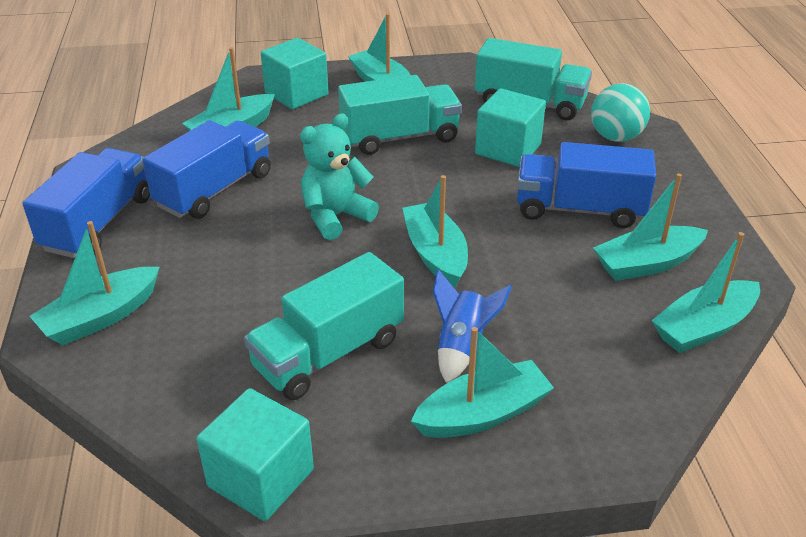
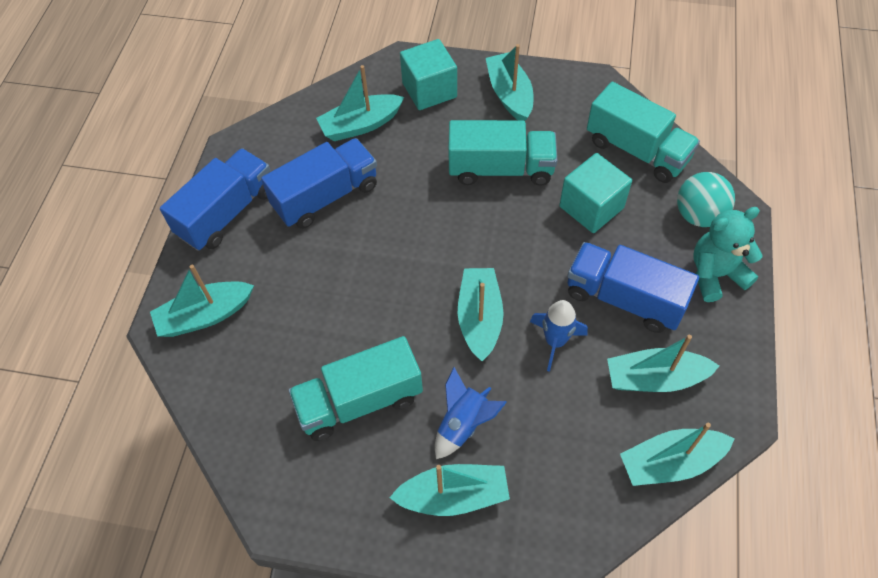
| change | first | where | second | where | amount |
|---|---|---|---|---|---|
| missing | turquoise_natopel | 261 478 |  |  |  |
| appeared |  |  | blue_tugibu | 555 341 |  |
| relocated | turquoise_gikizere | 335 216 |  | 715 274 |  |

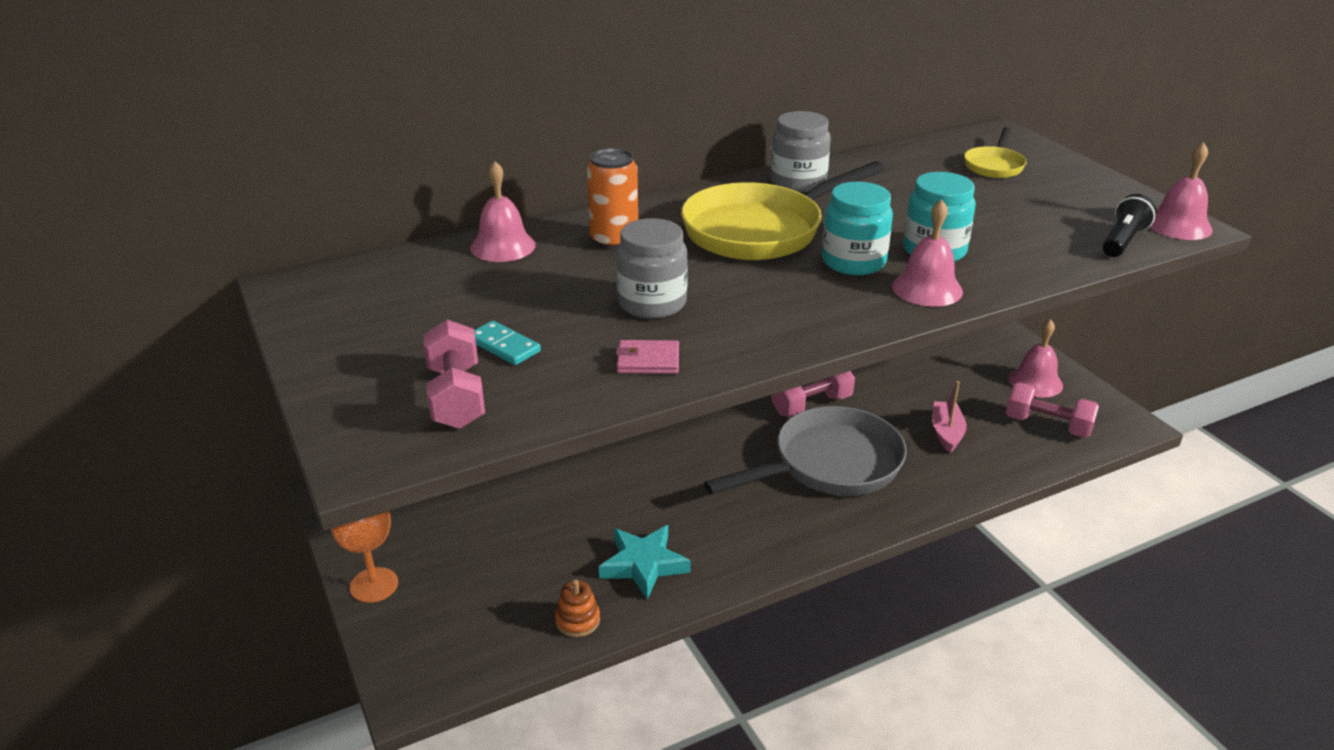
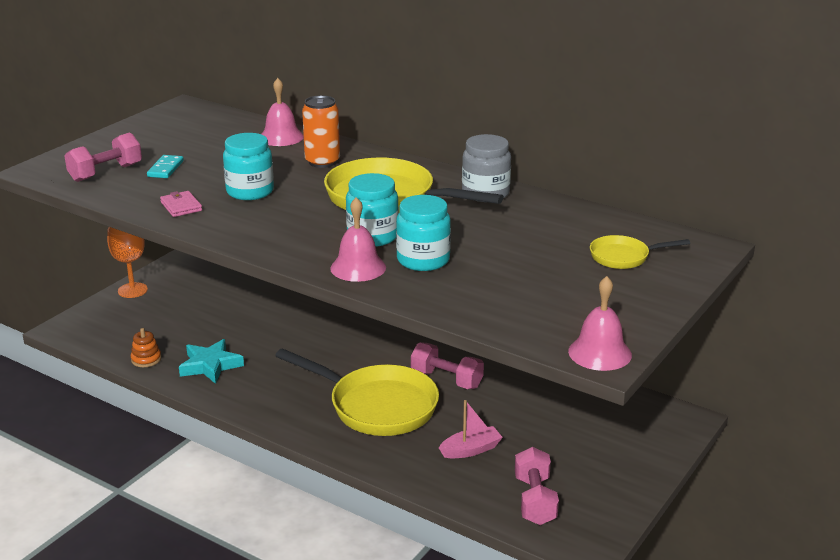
| change | first | where | second | where | amount |
|---|---|---|---|---|---|
| missing | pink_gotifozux | 1035 382 |  |  |  |
| missing | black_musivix | 1123 241 |  |  |  |
| colour | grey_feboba | 652 303 | turquoise_feboba | 250 191 |  |
| colour | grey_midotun | 829 465 | yellow_midotun | 376 406 |  |

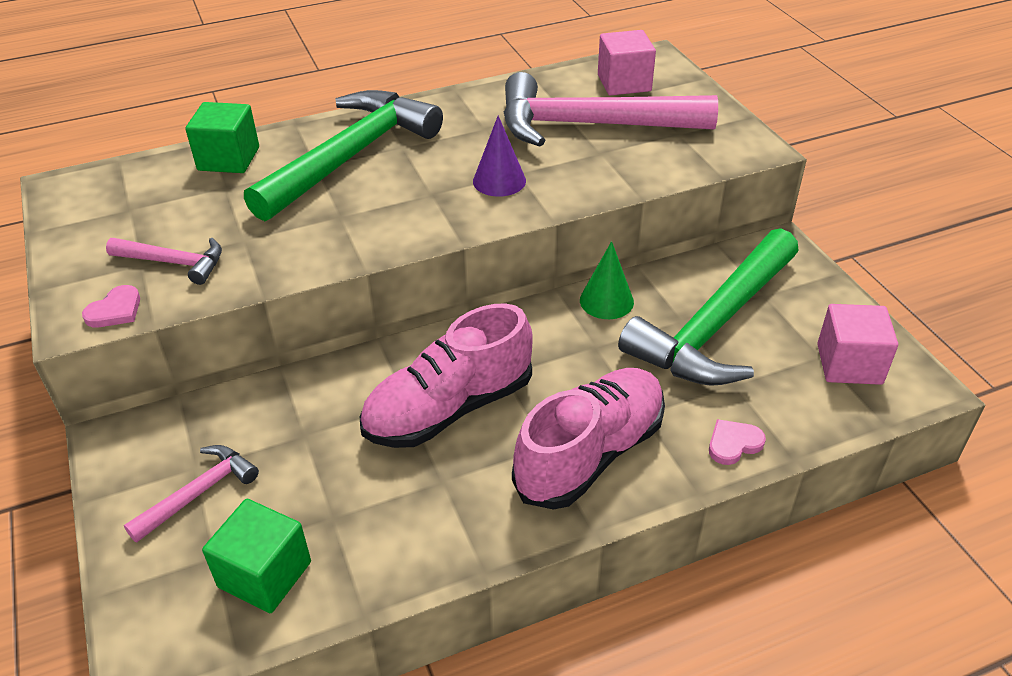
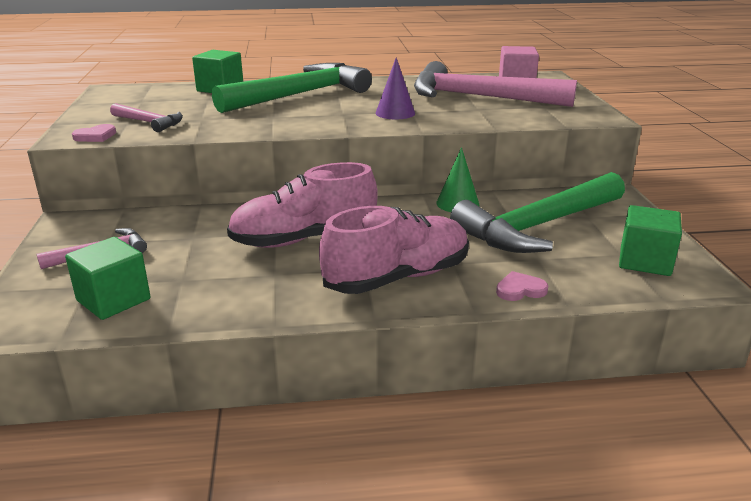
| change | first | where | second | where | amount |
|---|---|---|---|---|---|
| colour | pink_natopel | 849 364 | green_natopel | 645 261 |  |

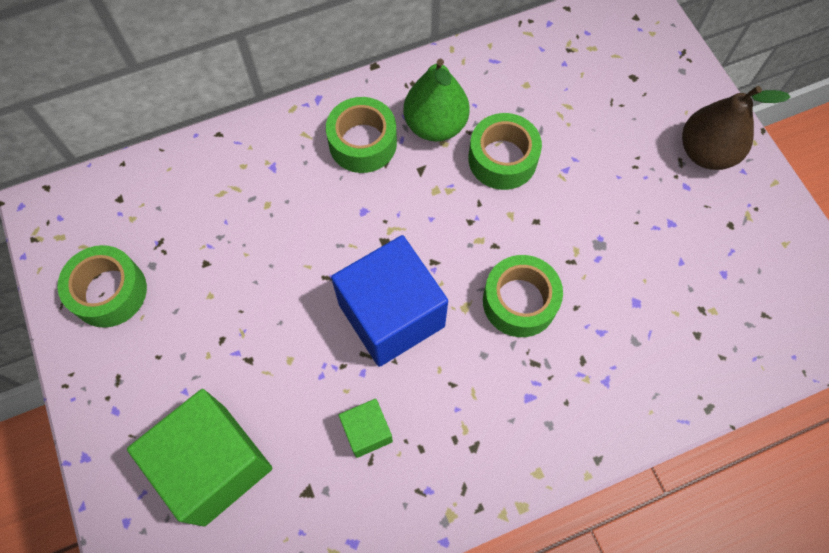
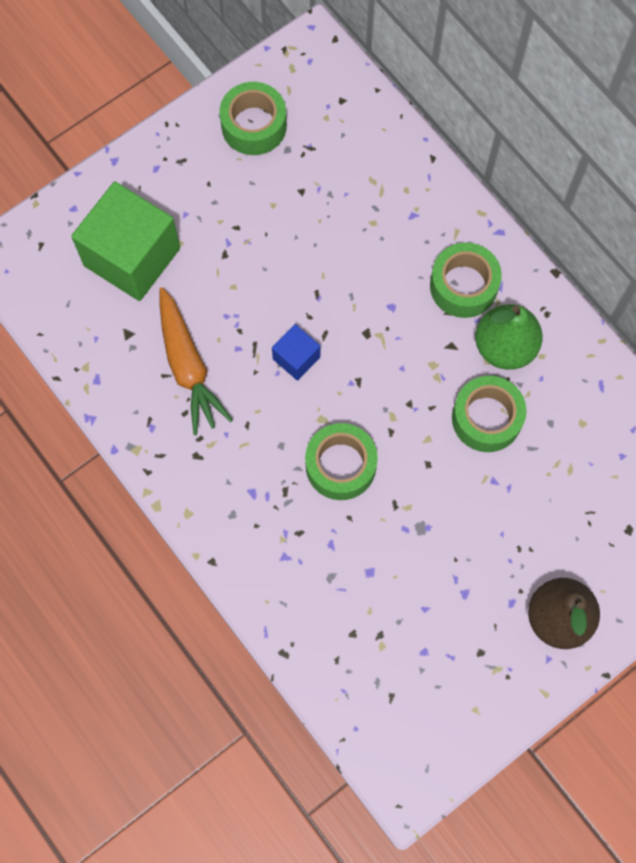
| change | first | where | second | where | amount |
|---|---|---|---|---|---|
| exchanged | green_natopel | 367 432 | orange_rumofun | 188 366 |  |
| size | blue_natopel | 391 315 |  | 296 358 | x0.47 |

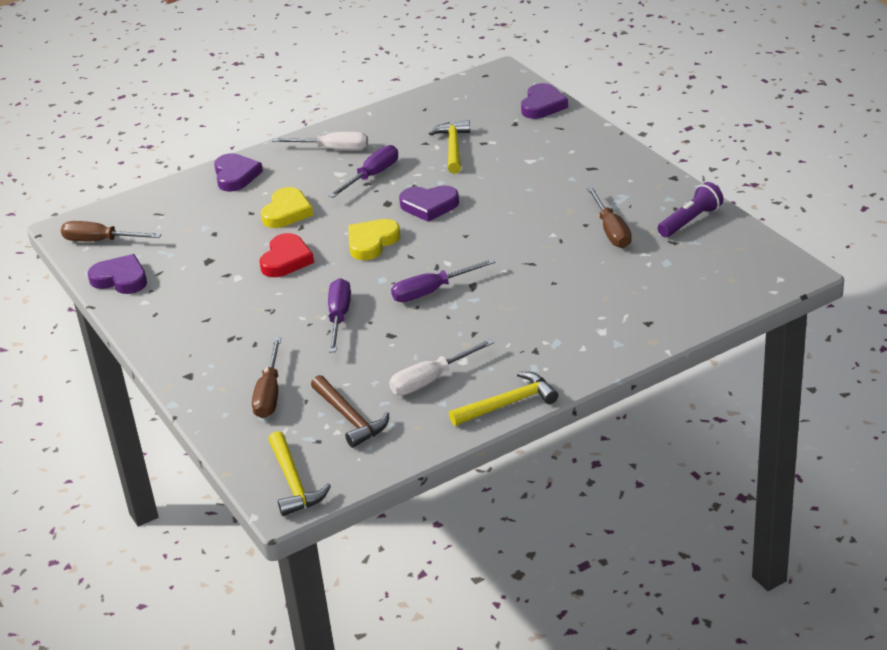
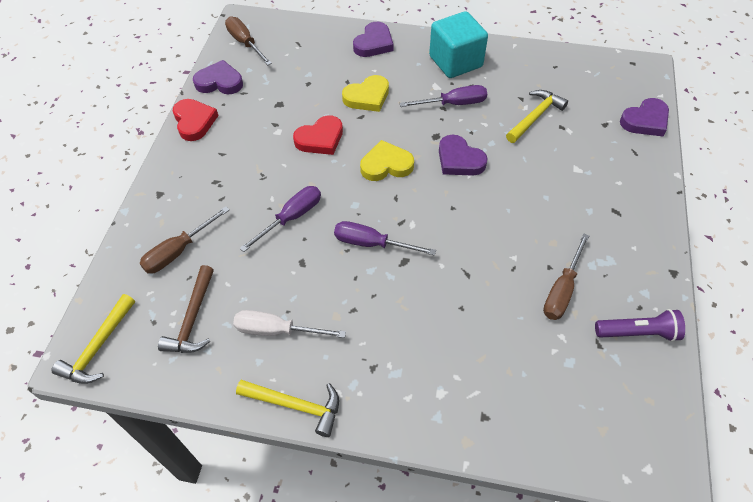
| change | first | where | second | where | amount |
|---|---|---|---|---|---|
| appeared |  |  | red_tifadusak | 194 122 |  |
| exchanged | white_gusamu | 333 149 | turquoise_natopel | 455 62 |  |
| spun | purple_tifadusak | 120 279 |  | 219 82 | 60 degrees counterclockwise |

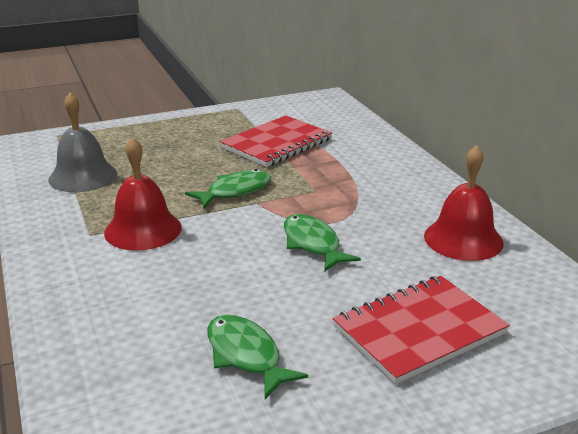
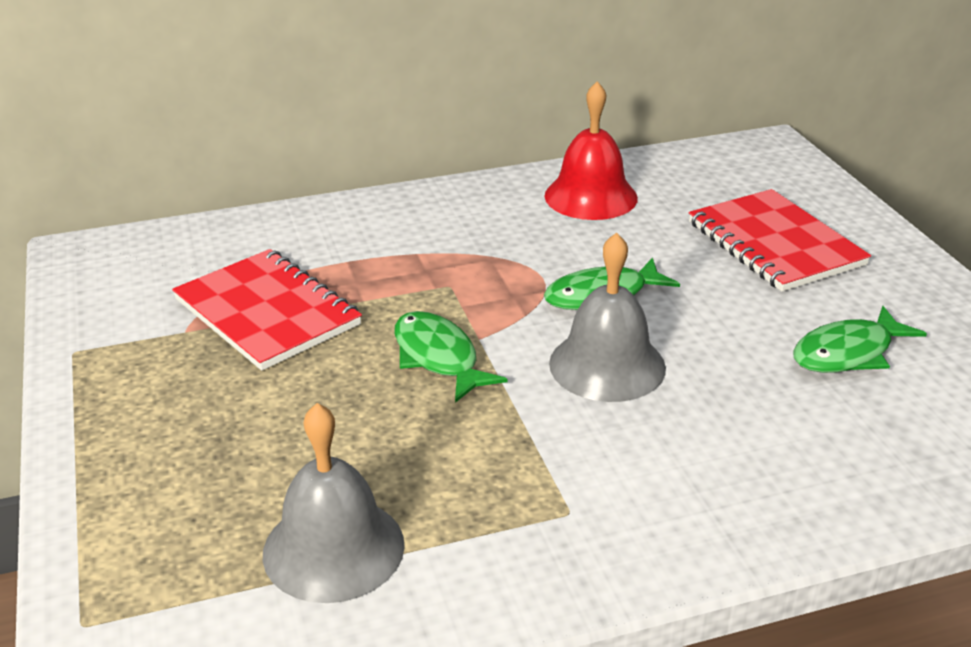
| change | first | where | second | where | amount |
|---|---|---|---|---|---|
| missing | red_gotifozux | 143 229 |  |  |  |
| appeared |  |  | grey_gotifozux | 607 365 |  |

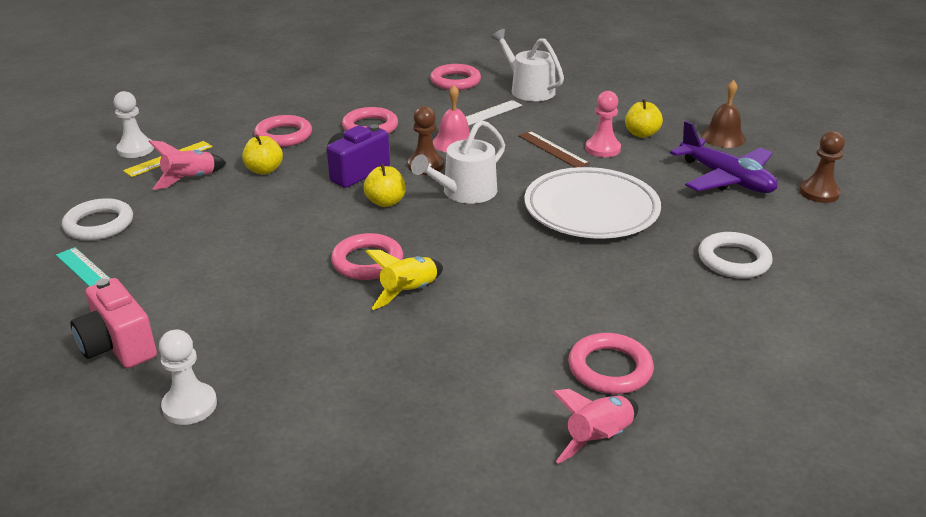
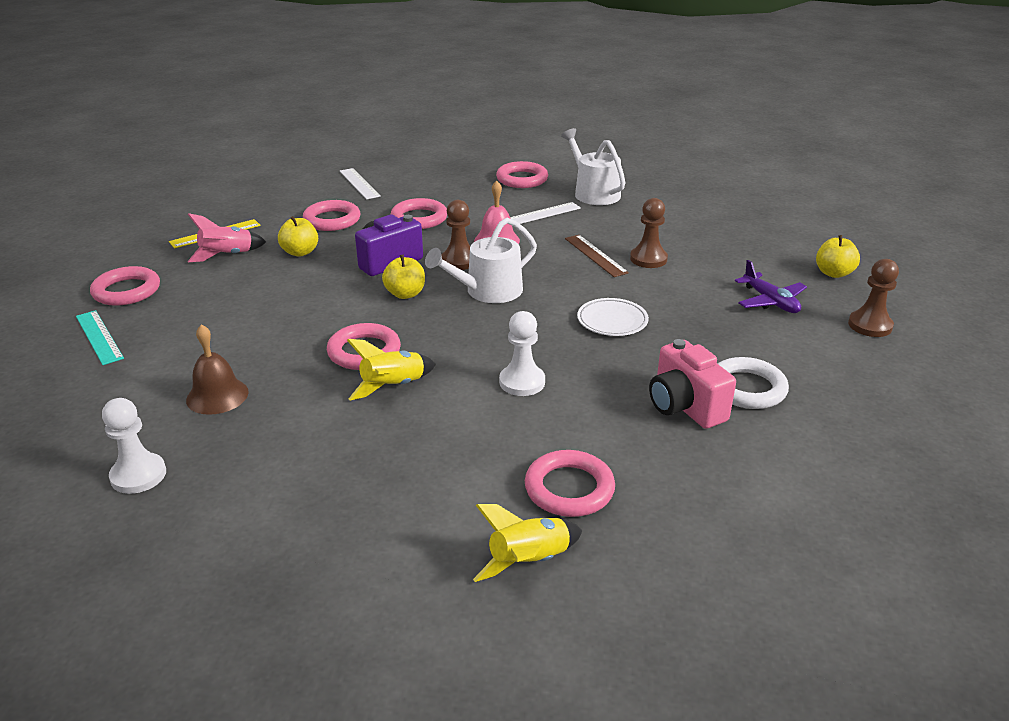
| change | first | where | second | where | amount |
|---|---|---|---|---|---|
| appeared |  |  | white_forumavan | 359 183 |  |
| relocated | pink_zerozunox | 118 346 |  | 684 407 |  |
| relocated | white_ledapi | 135 149 |  | 522 382 |  |
| relocated | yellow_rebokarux | 641 134 |  | 833 273 |  |
| relocated | brown_gotifozux | 723 137 |  | 217 396 |  |
| colour | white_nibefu | 99 224 | pink_nibefu | 126 291 |  |
| colour | pink_tugibu | 598 439 | yellow_tugibu | 529 561 |  |
| colour | pink_ledapi | 602 149 | brown_ledapi | 648 259 |  |
| size | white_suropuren | 591 210 |  | 612 321 | x0.50 |
| size | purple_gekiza | 726 179 |  | 770 301 | x0.63 |

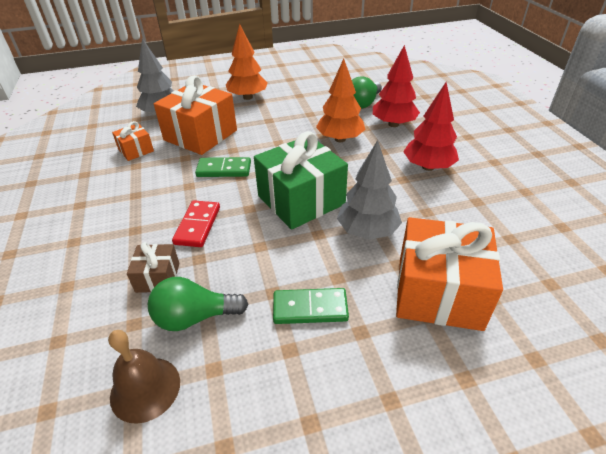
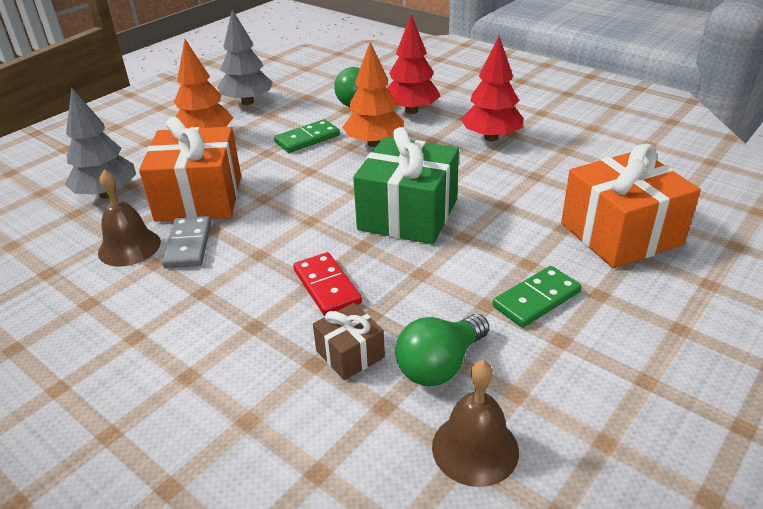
| change | first | where | second | where | amount |
|---|---|---|---|---|---|
| appeared |  |  | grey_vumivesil | 189 245 |  |
| relocated | green_vumivesil | 224 169 |  | 307 139 |  |
| relocated | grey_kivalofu | 367 231 |  | 247 102 |  |
| exchanged | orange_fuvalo | 136 150 | brown_gotifozux | 129 247 |  |

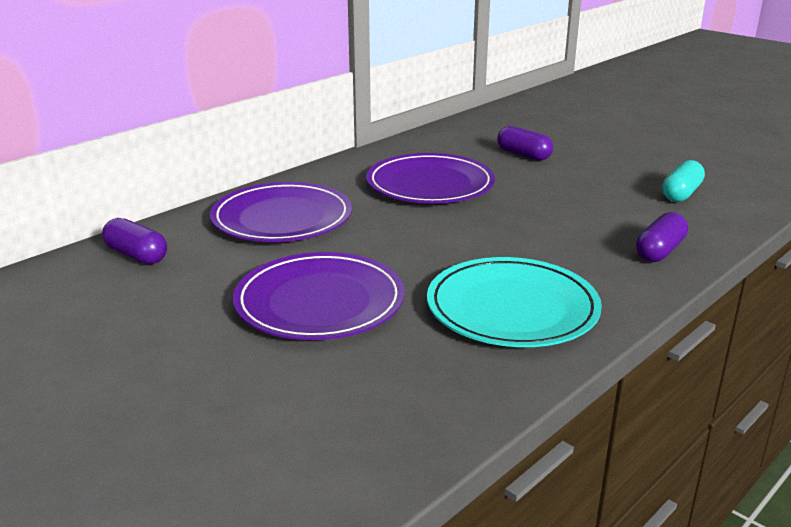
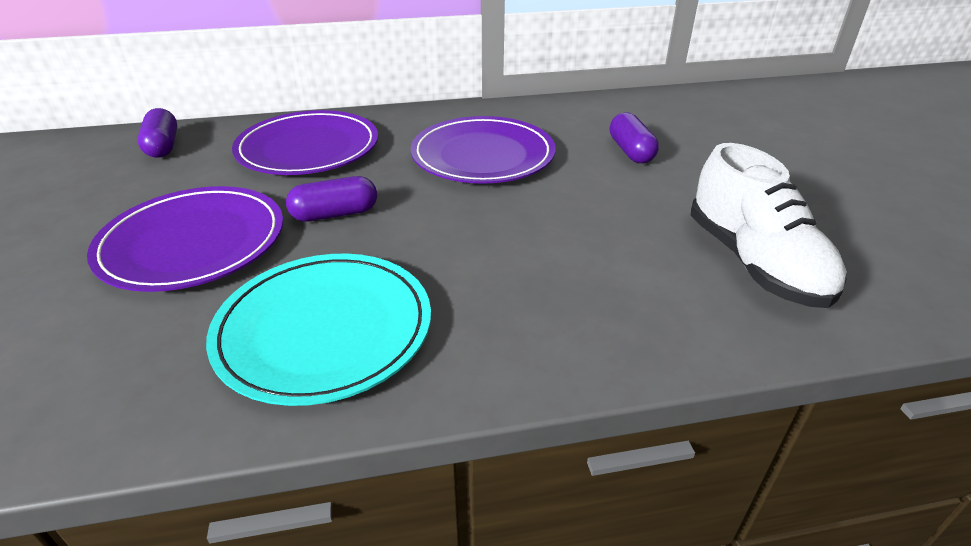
| change | first | where | second | where | amount |
|---|---|---|---|---|---|
| relocated | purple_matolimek | 660 251 |  | 335 214 |  |
| exchanged | turquoise_matolimek | 681 194 | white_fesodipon | 754 262 |  |

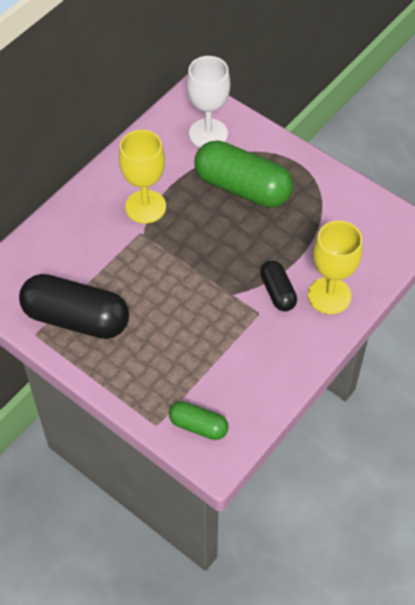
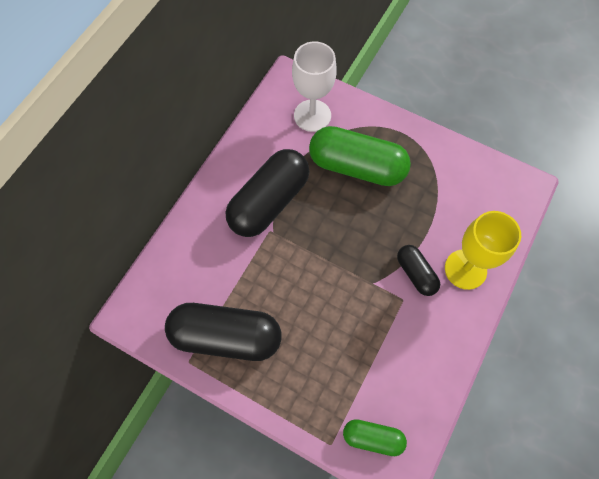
| change | first | where | second | where | amount |
|---|---|---|---|---|---|
| exchanged | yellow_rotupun | 145 207 | black_matolimek | 269 202 |  |

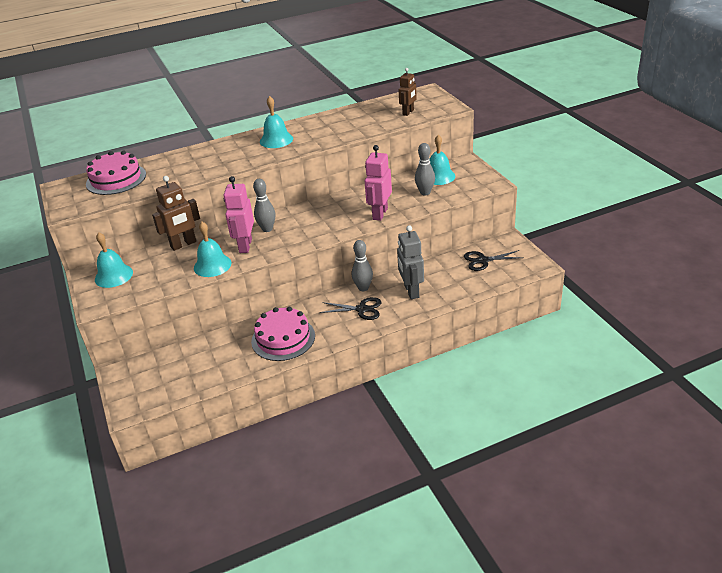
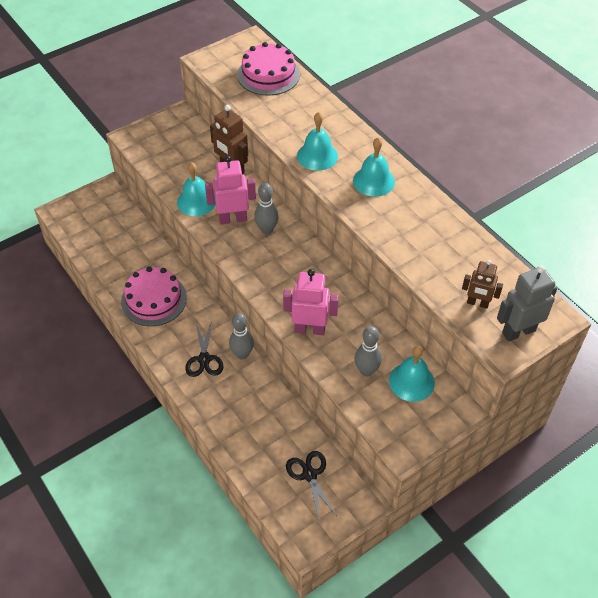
| change | first | where | second | where | amount |
|---|---|---|---|---|---|
| relocated | turquoise_gotifozux | 113 276 |  | 317 156 |  |
| relocated | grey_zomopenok | 411 291 |  | 518 331 |  |

